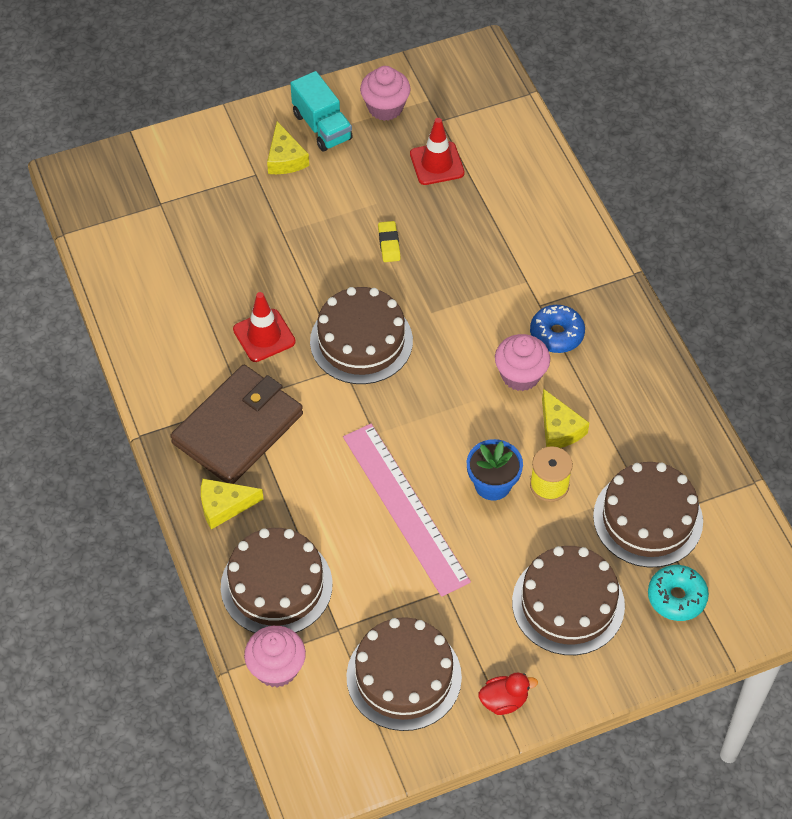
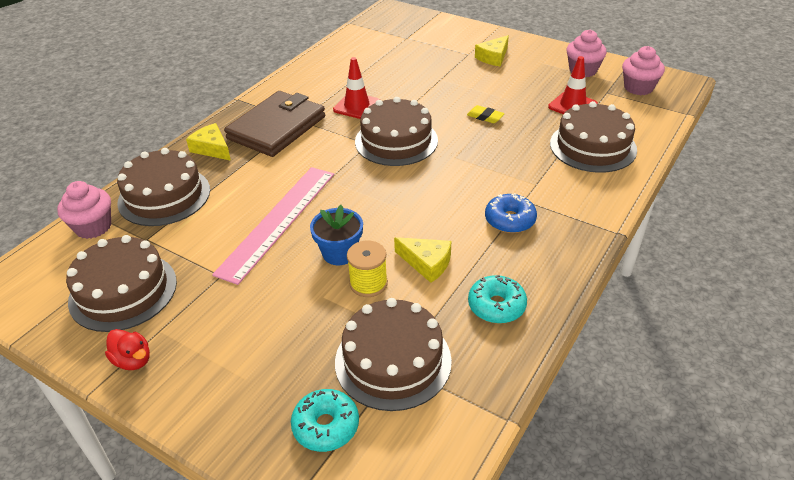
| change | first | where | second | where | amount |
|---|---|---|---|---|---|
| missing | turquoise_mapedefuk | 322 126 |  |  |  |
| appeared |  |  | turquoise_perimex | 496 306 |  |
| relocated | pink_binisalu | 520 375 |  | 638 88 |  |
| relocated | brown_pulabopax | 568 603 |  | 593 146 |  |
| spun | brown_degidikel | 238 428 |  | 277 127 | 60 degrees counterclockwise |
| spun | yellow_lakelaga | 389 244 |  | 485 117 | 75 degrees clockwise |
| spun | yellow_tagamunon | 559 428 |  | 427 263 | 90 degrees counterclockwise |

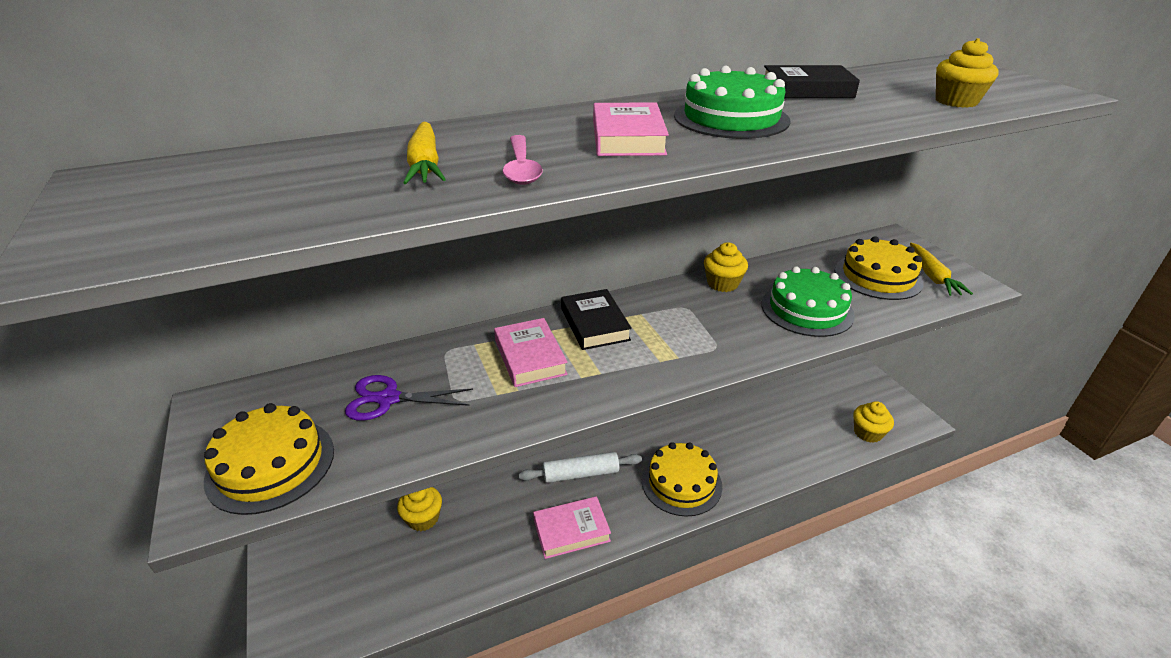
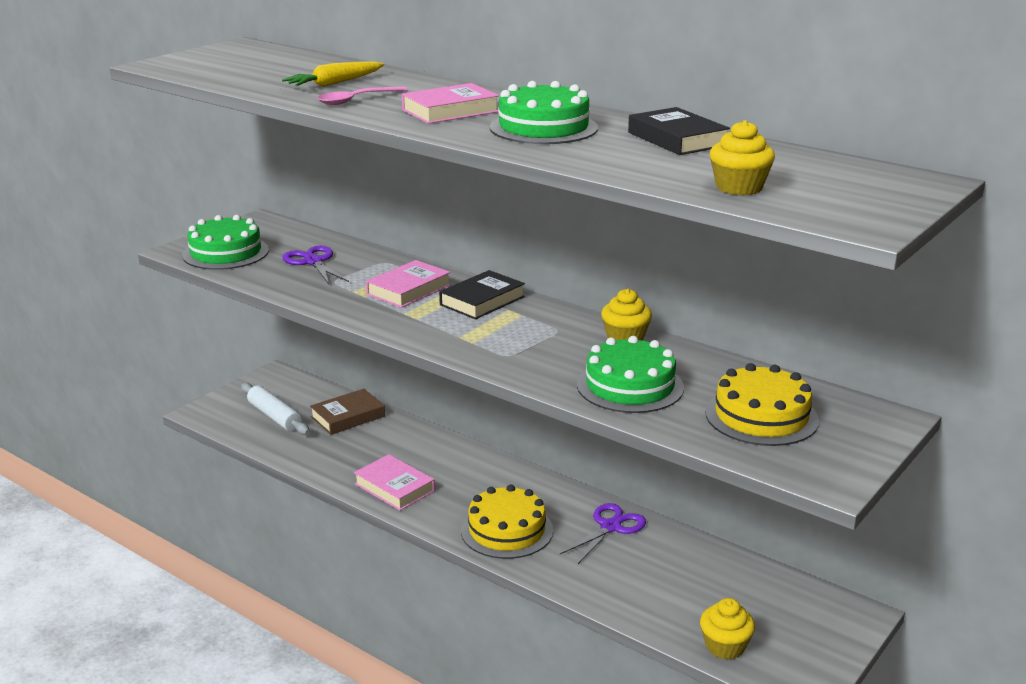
| change | first | where | second | where | amount |
|---|---|---|---|---|---|
| missing | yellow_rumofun | 932 276 |  |  |  |
| appeared |  |  | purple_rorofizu | 610 527 |  |
| relocated | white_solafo | 580 474 |  | 275 416 |  |
| exchanged | yellow_binisalu | 423 518 | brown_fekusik | 348 417 |  |
| colour | yellow_pulabopax | 271 464 | green_pulabopax | 226 253 |  |

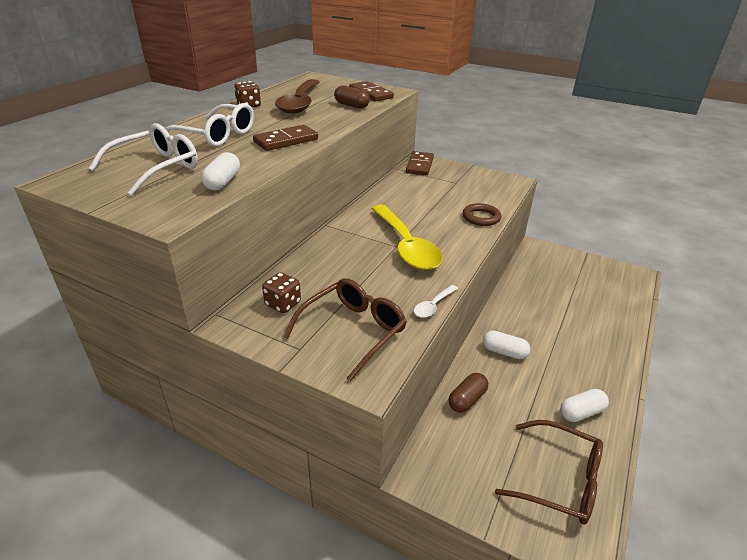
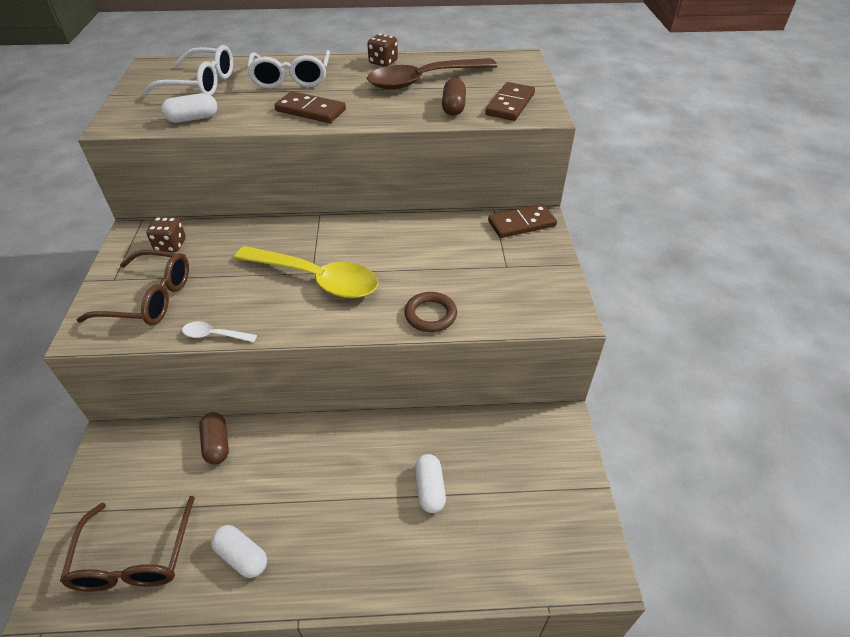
| change | first | where | second | where | amount |
|---|---|---|---|---|---|
| relocated | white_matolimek | 504 352 |  | 430 489 |  |
| spun | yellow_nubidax | 406 246 |  | 317 279 | 105 degrees counterclockwise |
| spun | brown_matolimek | 467 399 |  | 217 444 | 60 degrees clockwise |

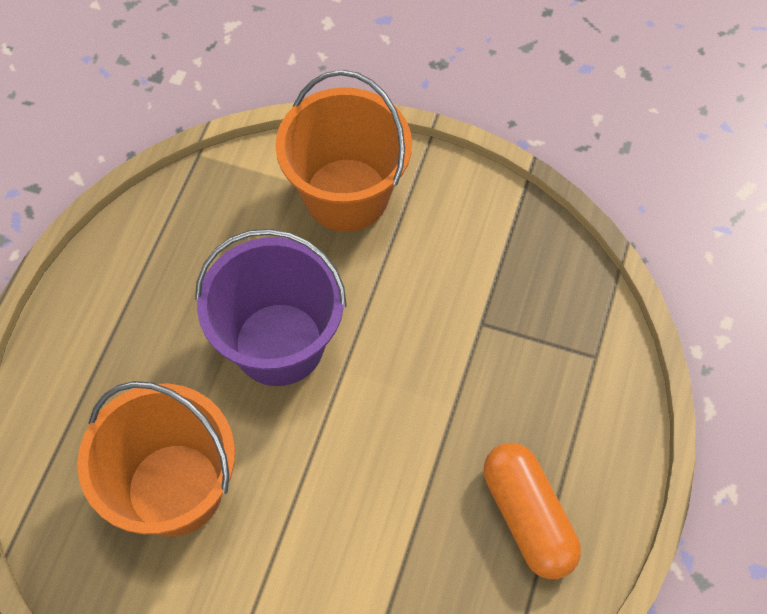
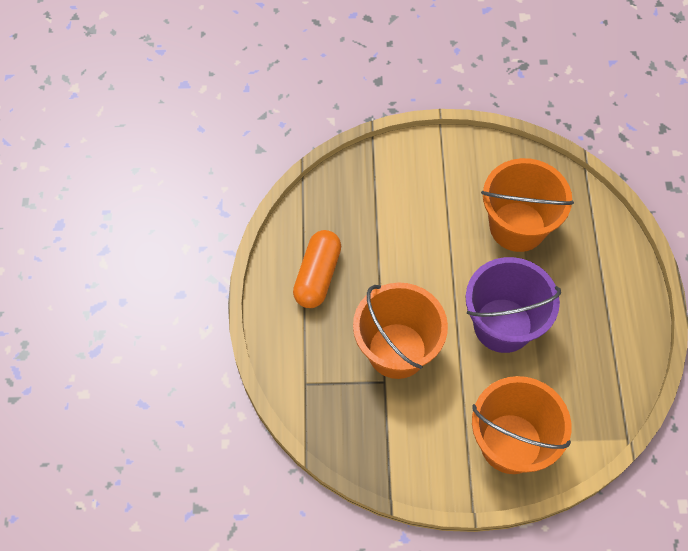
| change | first | where | second | where | amount |
|---|---|---|---|---|---|
| appeared |  |  | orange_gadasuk | 397 350 |  |
| spun | orange_matolimek | 528 517 |  | 317 276 | 60 degrees clockwise |

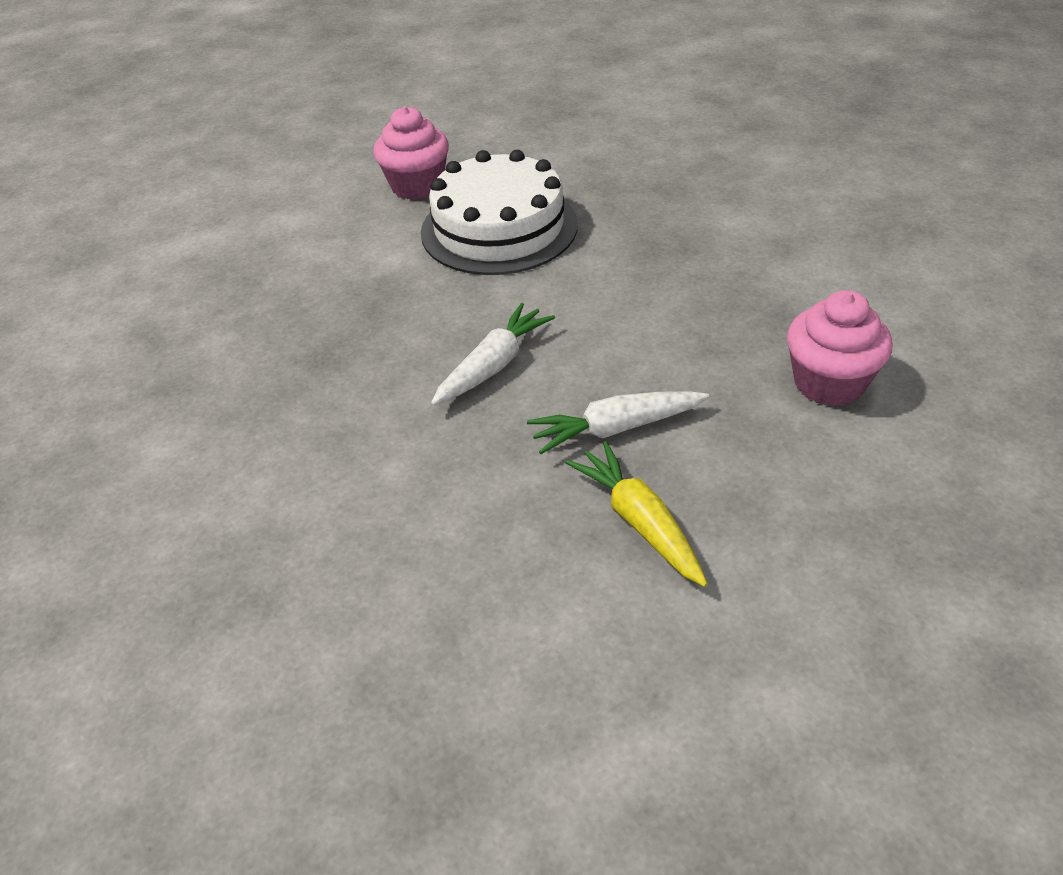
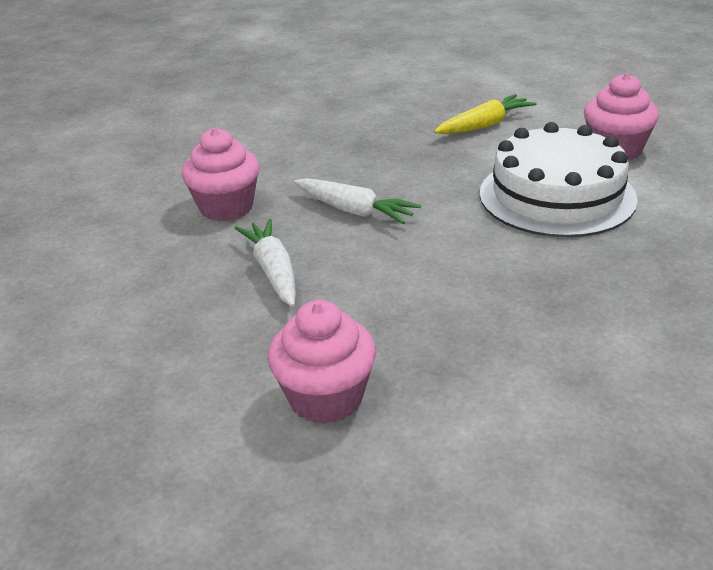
| change | first | where | second | where | amount |
|---|---|---|---|---|---|
| appeared |  |  | pink_binisalu | 226 207 |  |
| relocated | yellow_rumofun | 639 522 |  | 484 125 |  |

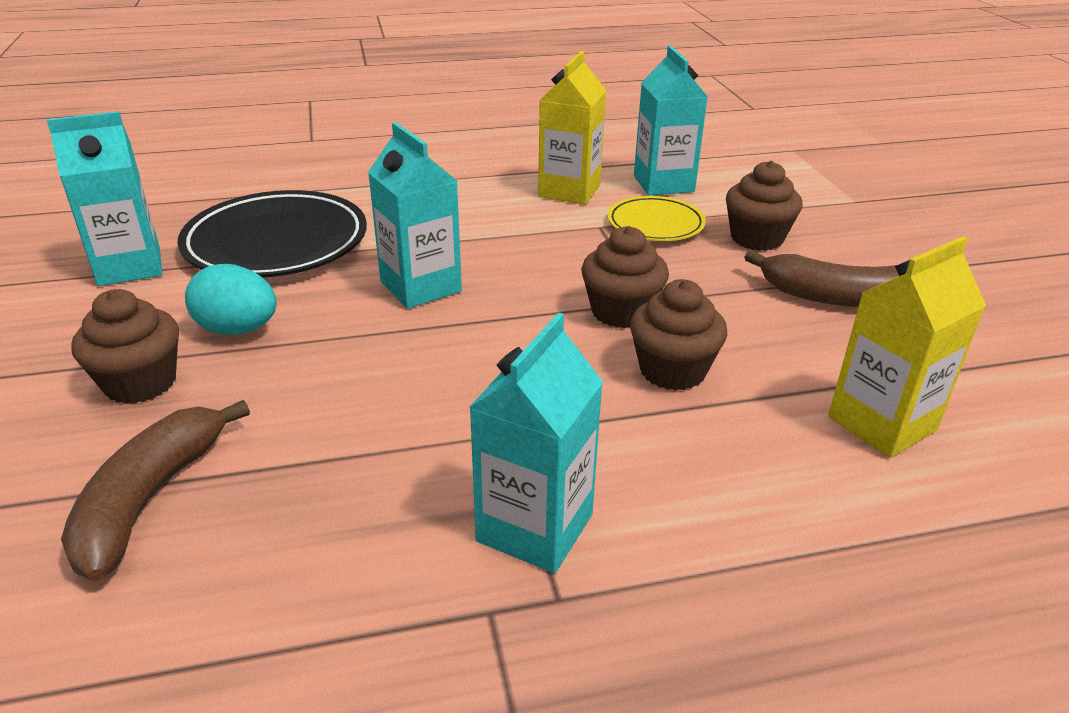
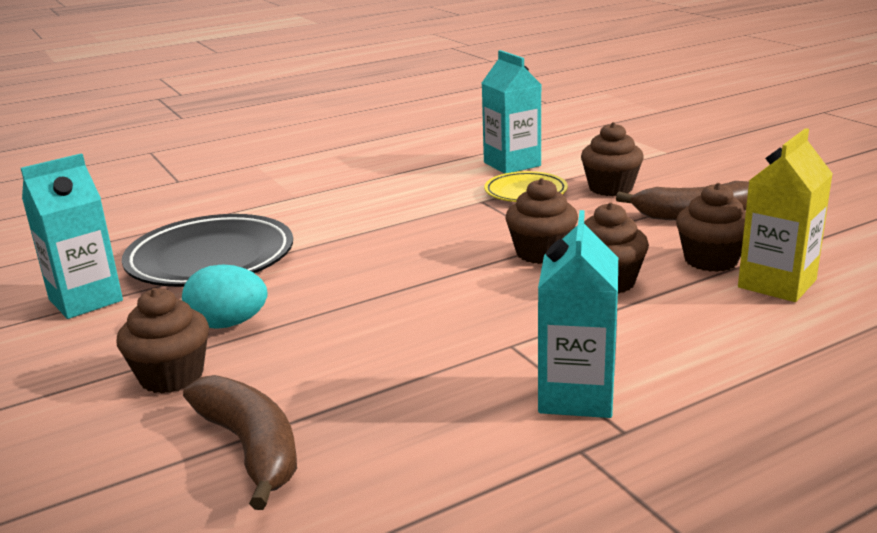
| change | first | where | second | where | amount |
|---|---|---|---|---|---|
| missing | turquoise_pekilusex | 420 287 |  |  |  |
| missing | yellow_pekilusex | 569 191 |  |  |  |
| appeared |  |  | brown_binisalu | 711 260 |  |
| spun | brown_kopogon | 150 499 |  | 251 448 | 150 degrees clockwise |

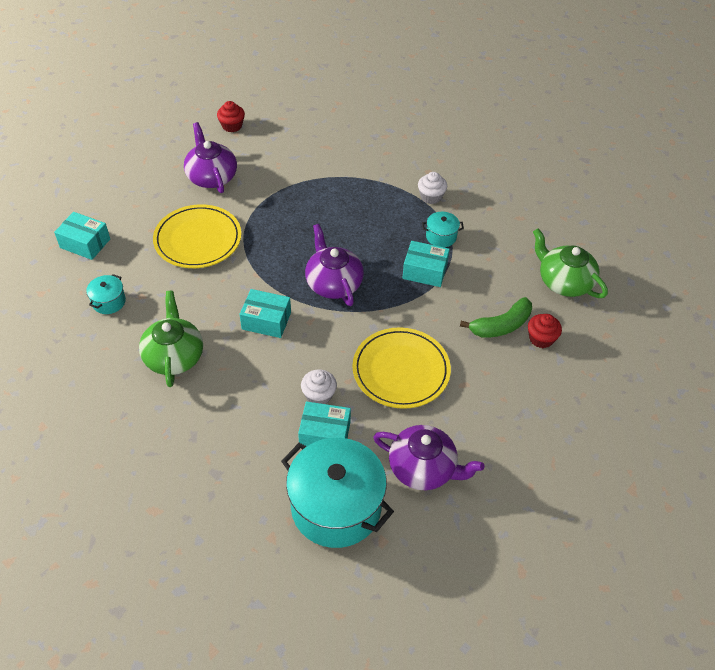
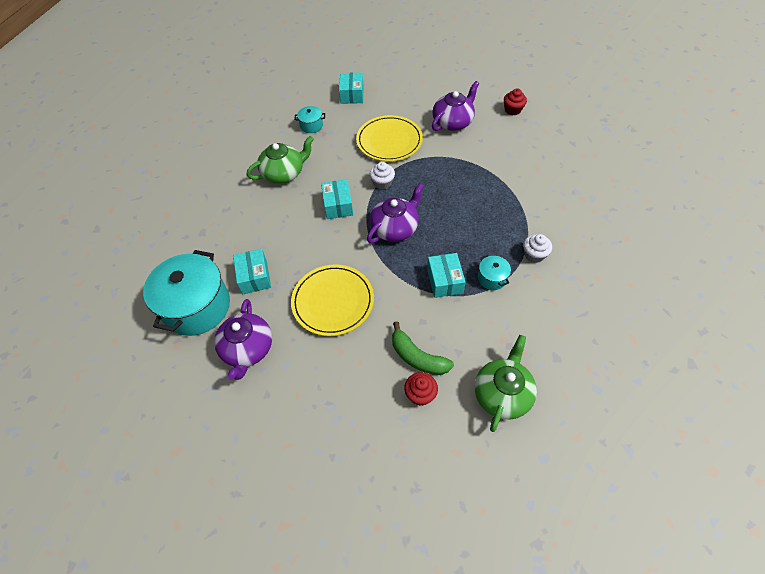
| change | first | where | second | where | amount |
|---|---|---|---|---|---|
| relocated | white_binisalu | 319 395 |  | 382 183 |  |

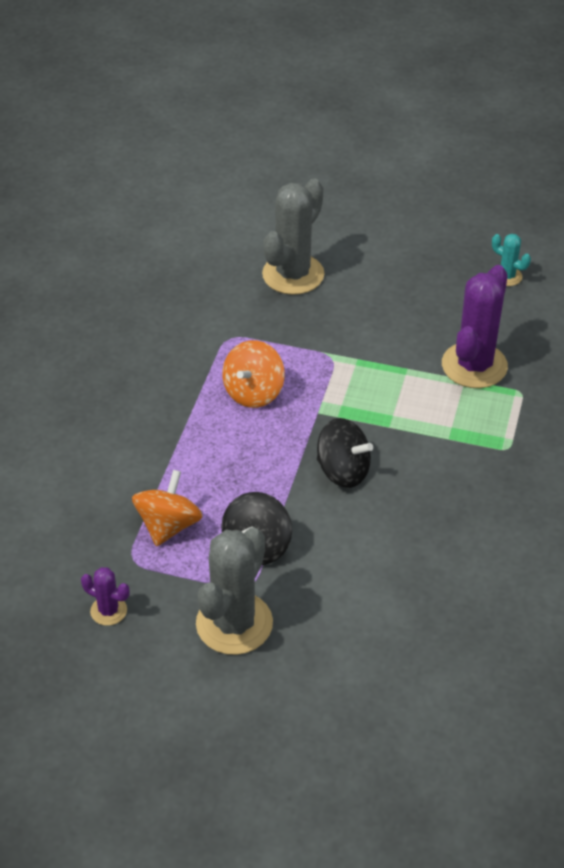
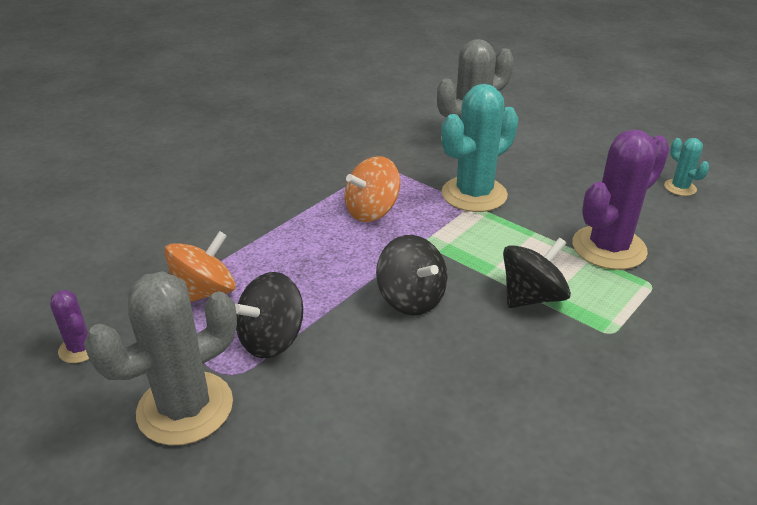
| change | first | where | second | where | amount |
|---|---|---|---|---|---|
| appeared |  |  | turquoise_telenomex | 474 194 |  |
| appeared |  |  | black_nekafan | 532 297 |  |

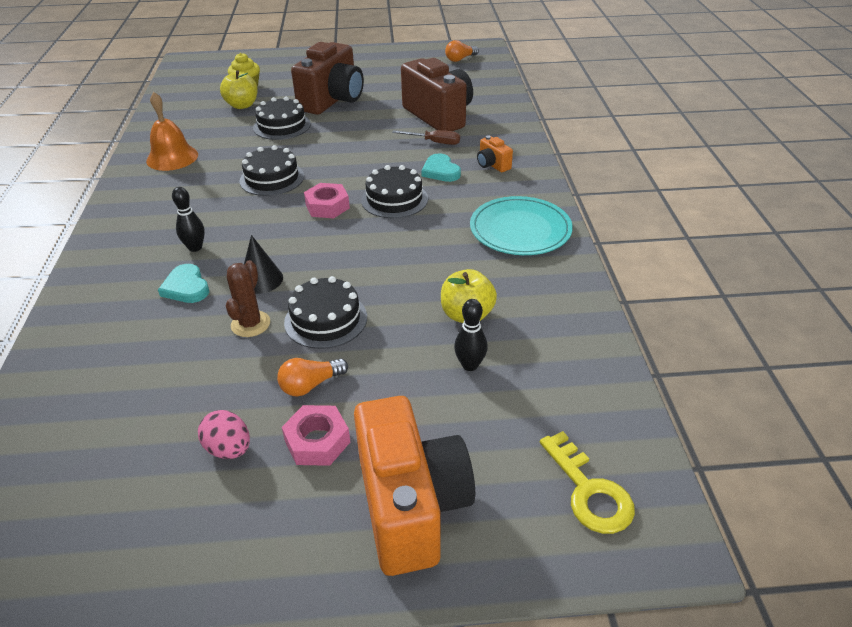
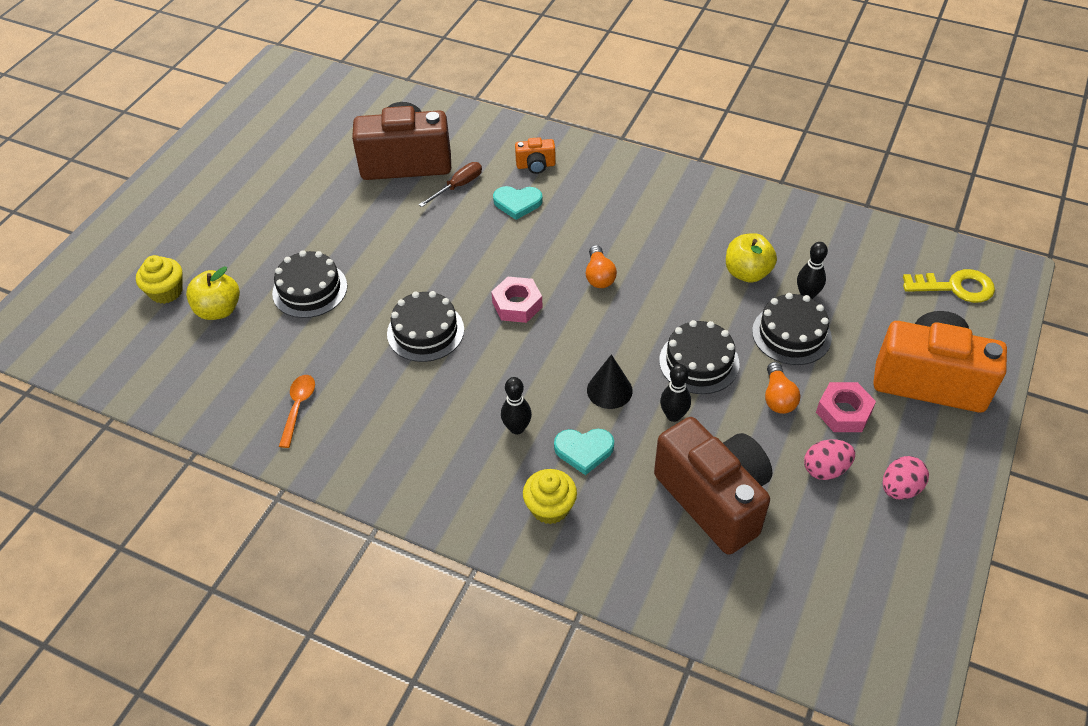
| change | first | where | second | where | amount |
|---|---|---|---|---|---|
| missing | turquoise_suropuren | 520 230 |  |  |  |
| appeared |  |  | yellow_binisalu | 550 507 |  |
| appeared |  |  | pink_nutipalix | 900 488 |  |
| relocated | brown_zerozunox | 333 101 |  | 714 499 |  |
| relocated | black_pulabopax | 394 199 |  | 791 334 |  |
| relocated | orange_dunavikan | 460 59 |  | 599 276 |  |
| exchanged | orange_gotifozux | 172 157 | orange_nubidax | 298 407 |  |
| exchanged | brown_telenomex | 250 324 | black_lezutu | 673 415 |  |

